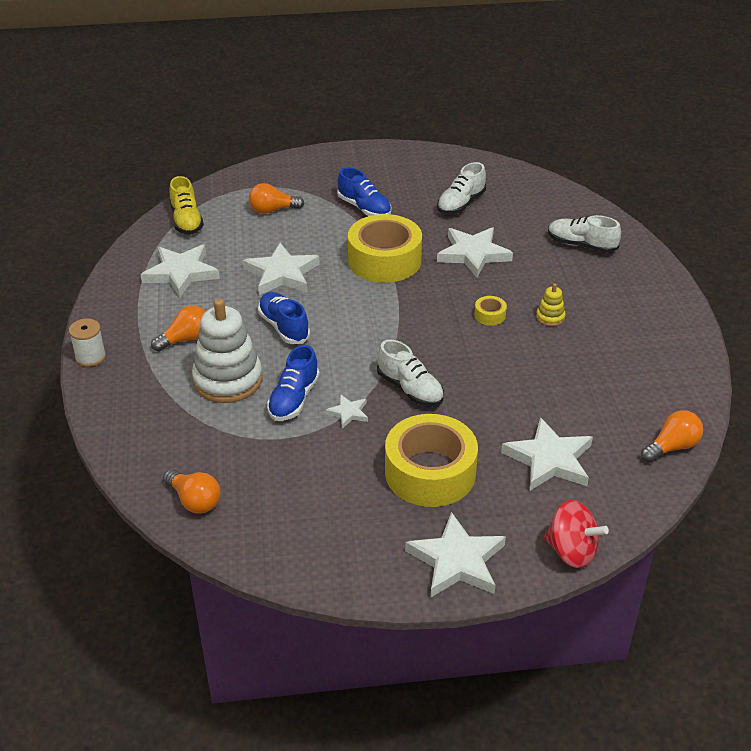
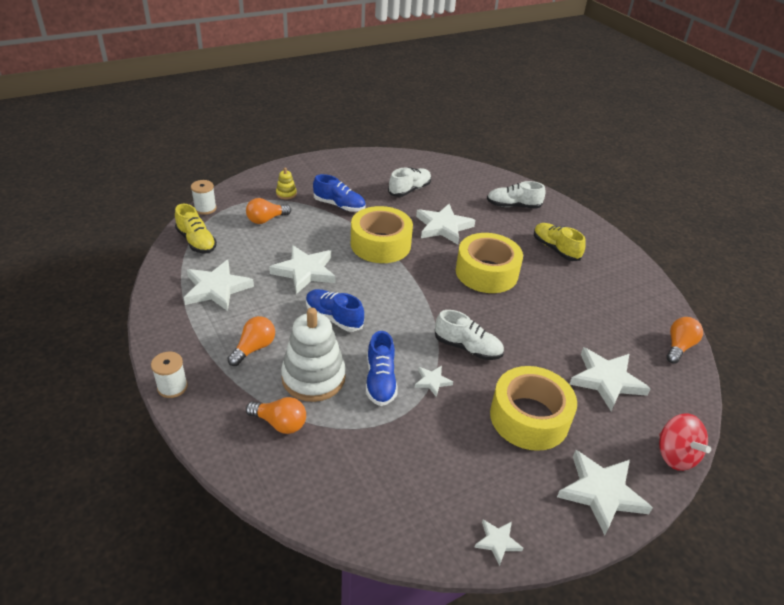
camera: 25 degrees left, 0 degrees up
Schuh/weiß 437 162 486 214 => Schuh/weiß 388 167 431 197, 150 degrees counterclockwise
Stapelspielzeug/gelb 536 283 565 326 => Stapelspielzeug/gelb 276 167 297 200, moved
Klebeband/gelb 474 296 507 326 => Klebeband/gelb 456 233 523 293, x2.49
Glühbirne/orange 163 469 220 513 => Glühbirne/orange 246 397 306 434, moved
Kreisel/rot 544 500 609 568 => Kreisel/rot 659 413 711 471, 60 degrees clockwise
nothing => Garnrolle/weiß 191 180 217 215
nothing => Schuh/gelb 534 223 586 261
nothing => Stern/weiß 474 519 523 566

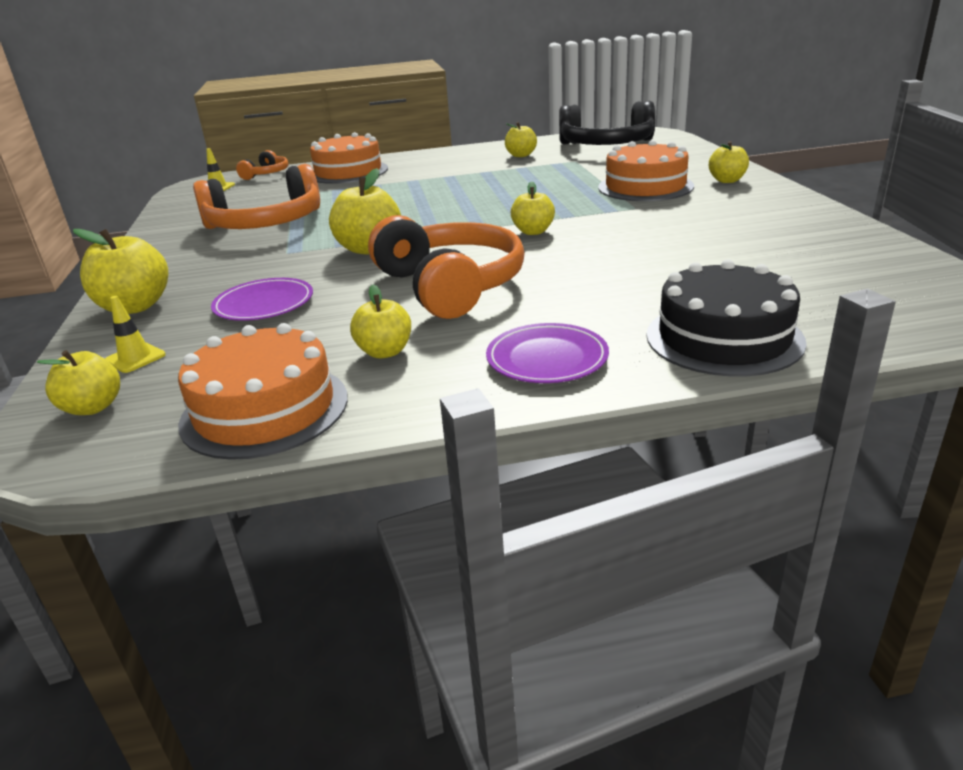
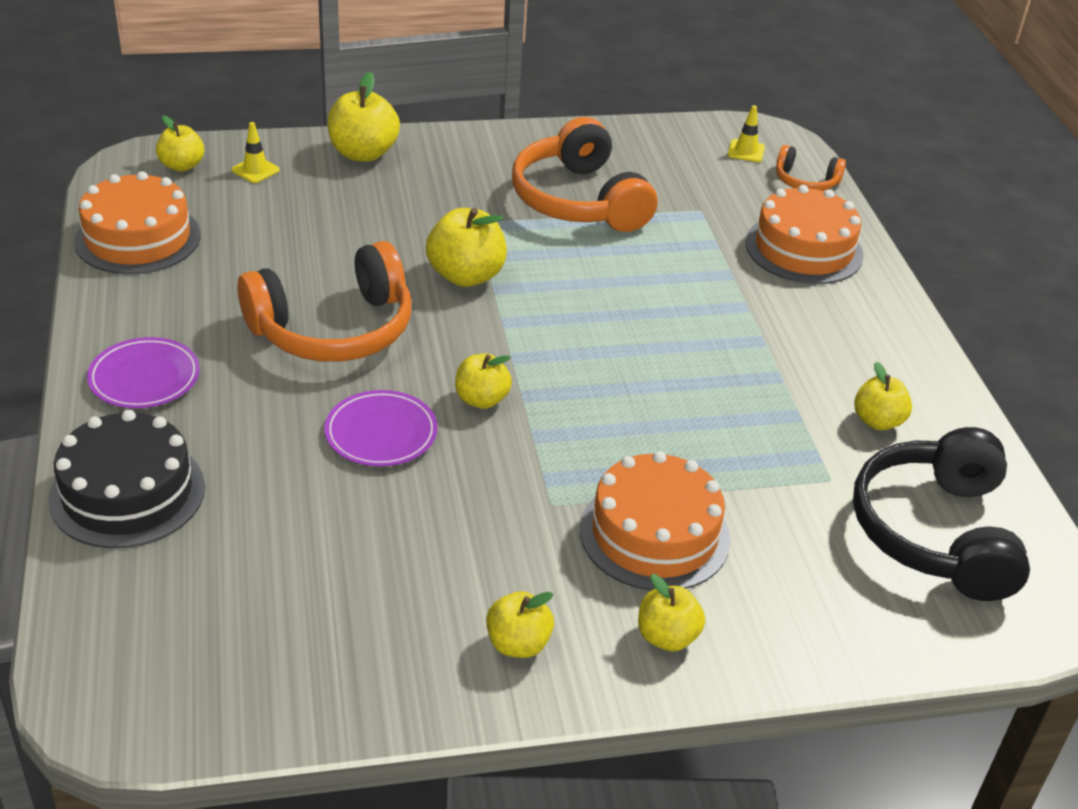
camera: 85 degrees right, 10 degrees up
Teller/lila 211 278 313 321 => Teller/lila 324 390 438 467, moved
Apfel/gelb 350 285 411 358 => Apfel/gelb 486 591 554 658, moved

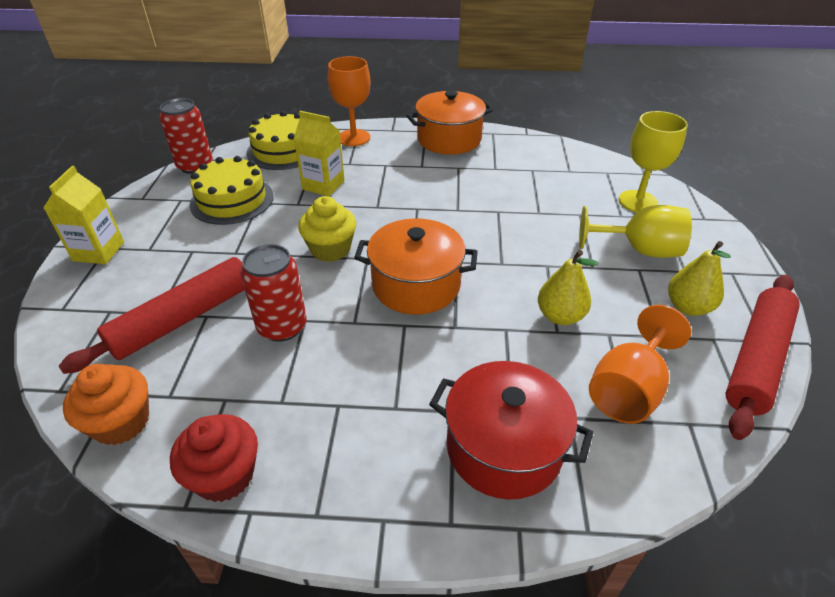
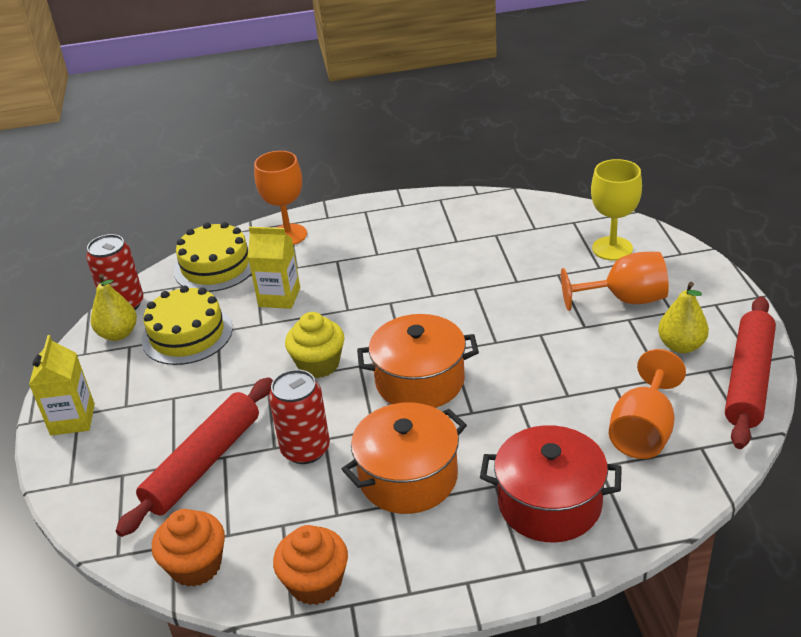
camera: 10 degrees left, 5 degrees down
Kochtopf/orange 406 90 494 155 => Kochtopf/orange 342 403 467 514, moved
Kelch/gelb 579 205 692 258 => Kelch/orange 561 252 669 311
Birne/gelb 538 250 599 325 => Birne/gelb 91 274 137 341, moved
Muffin/rot 170 414 258 502 => Muffin/orange 273 525 348 605

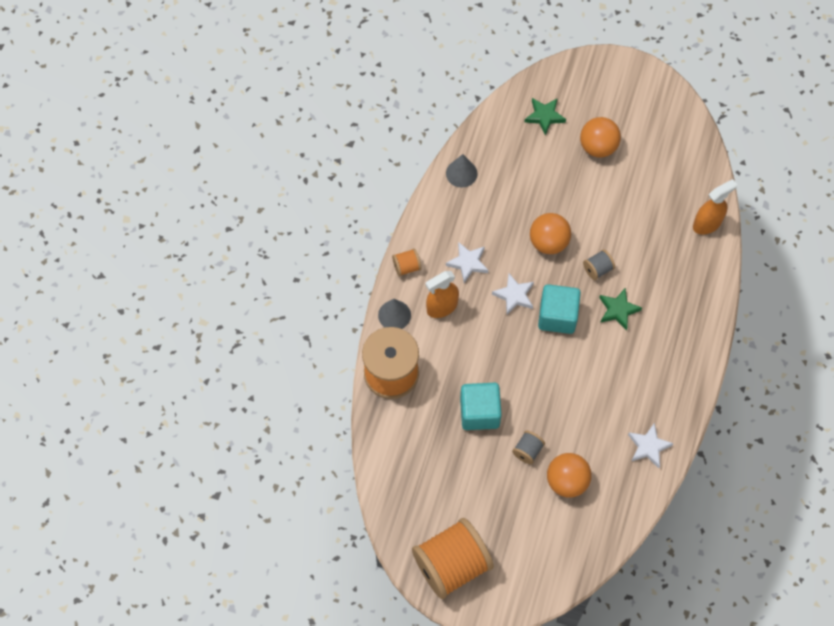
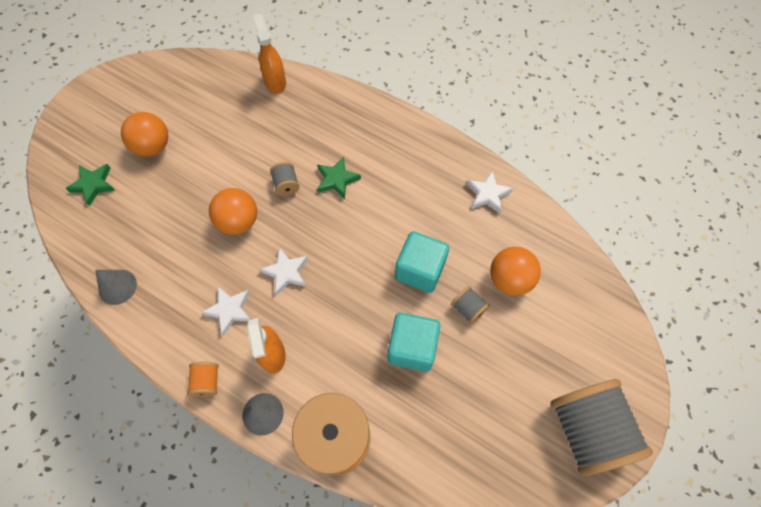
camera: 75 degrees left, 0 degrees up
Kubus/türkis 538 284 581 334 => Kubus/türkis 395 231 449 293, moved
Garnrolle/orange 412 518 494 599 => Garnrolle/grau 551 379 653 476

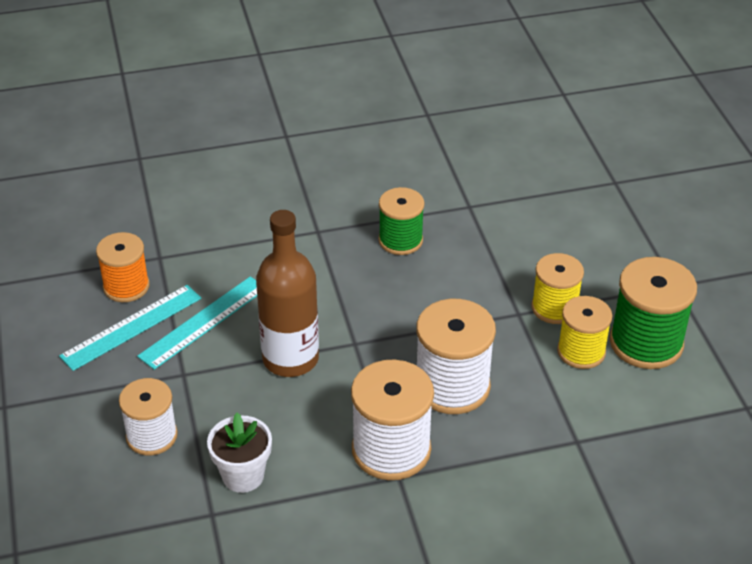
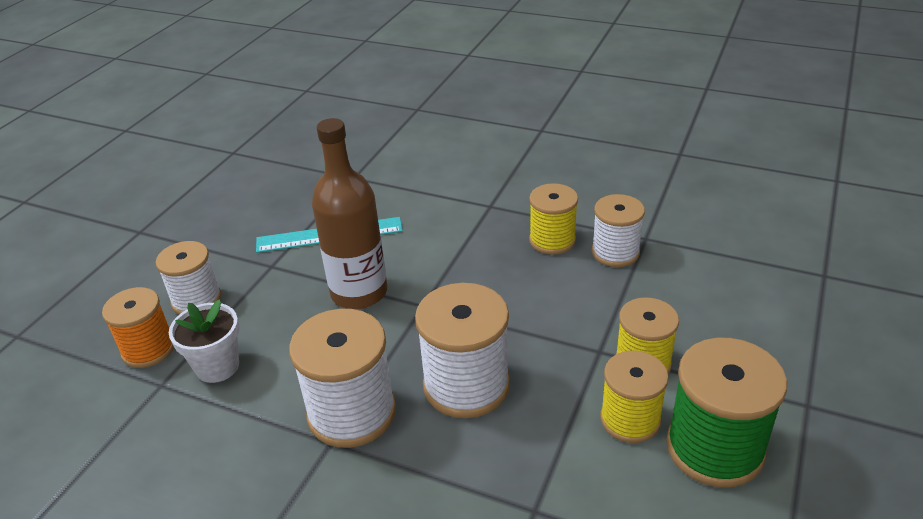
camera: 40 degrees right, 5 degrees down
Garnrolle/grün 378 187 425 255 => Garnrolle/gelb 529 183 578 255
Garnrolle/orange 96 232 150 302 => Garnrolle/orange 102 287 174 368, moved
Lineal/türkis 59 285 202 371 => nothing
nothing => Garnrolle/weiß 592 194 645 267

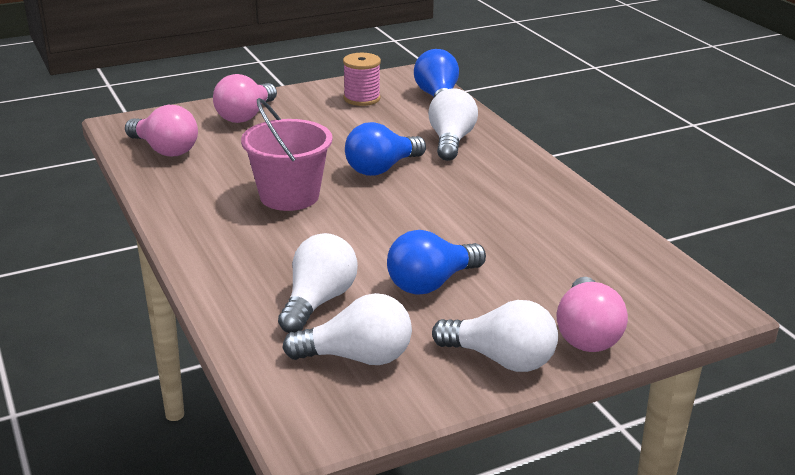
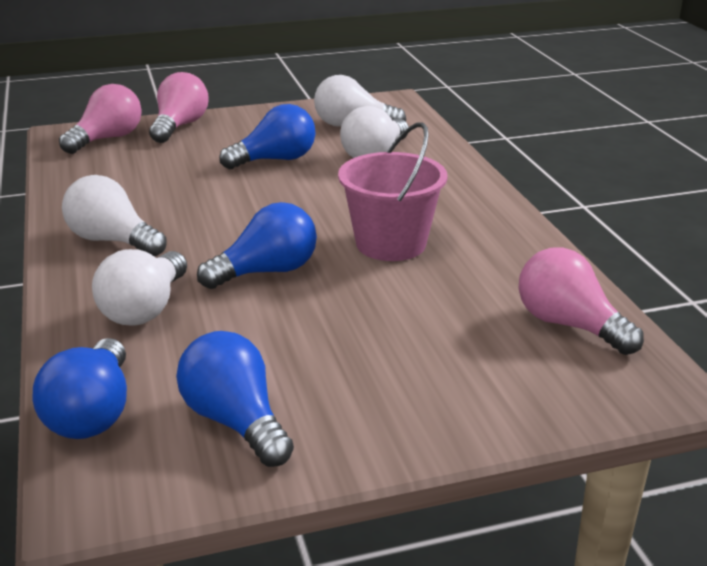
camera: 170 degrees left, 0 degrees up
Garnrolle/rosa 343 53 381 106 => Glühbirne/blau 176 331 294 467
Glühbirne/rosa 213 74 277 123 => Glühbirne/rosa 59 84 142 154, moved
Glühbirne/weiß 432 300 558 372 => Glühbirne/weiß 62 175 167 257, moved

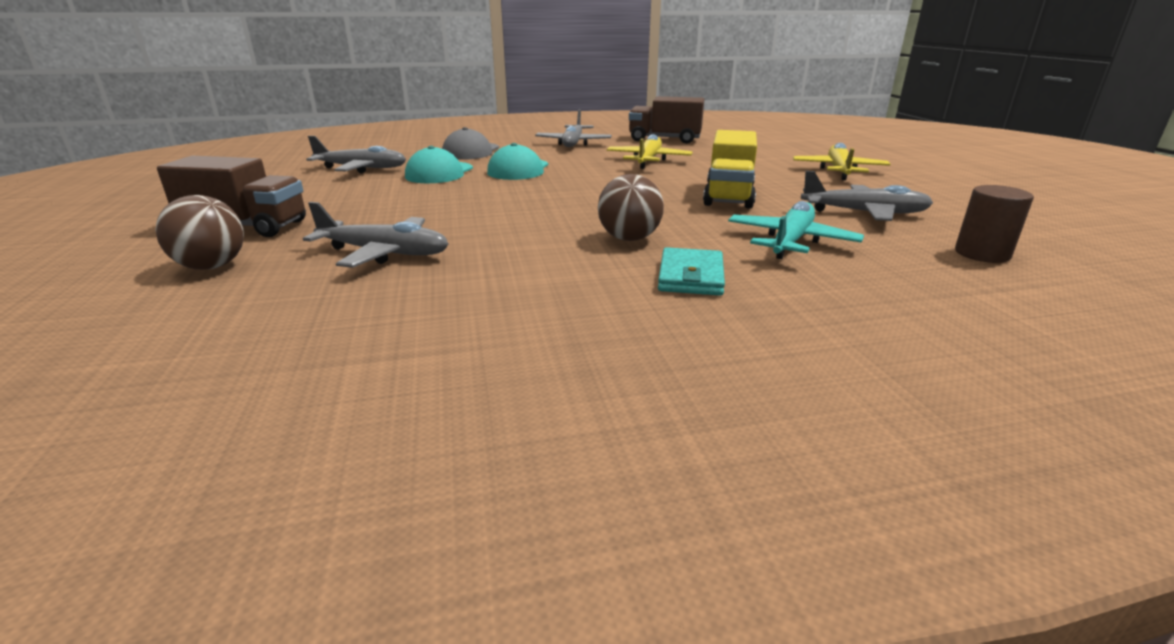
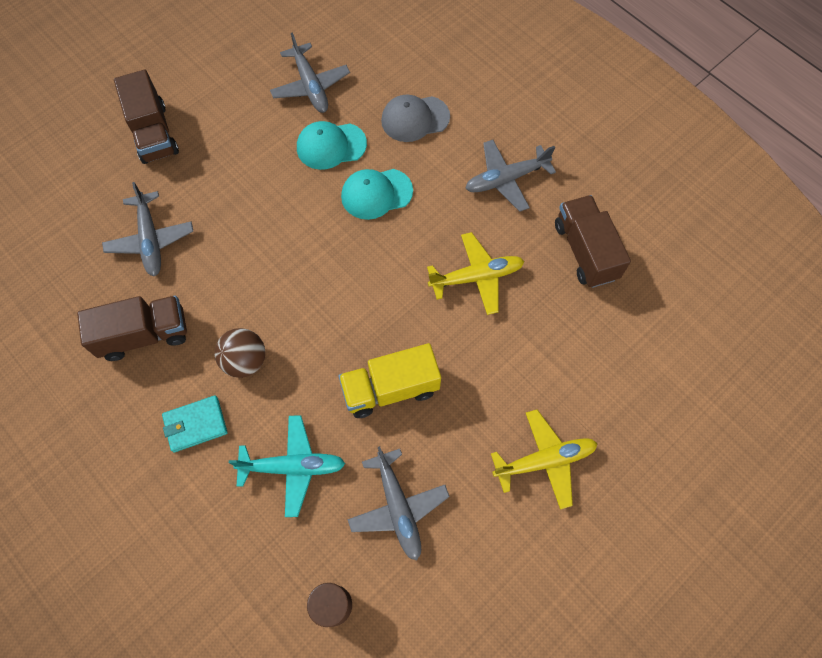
camera: 60 degrees right, 40 degrees up
Ball/braun 155 195 244 270 => nothing
nothing => Lastwagen/braun 77 296 187 361

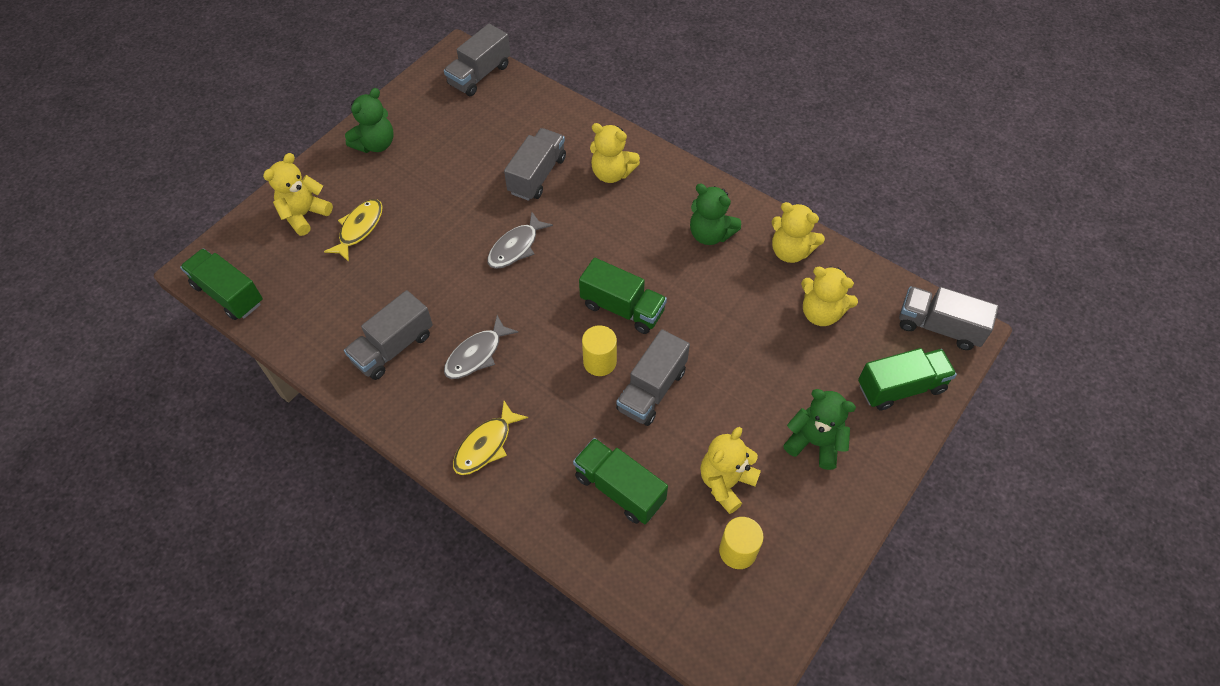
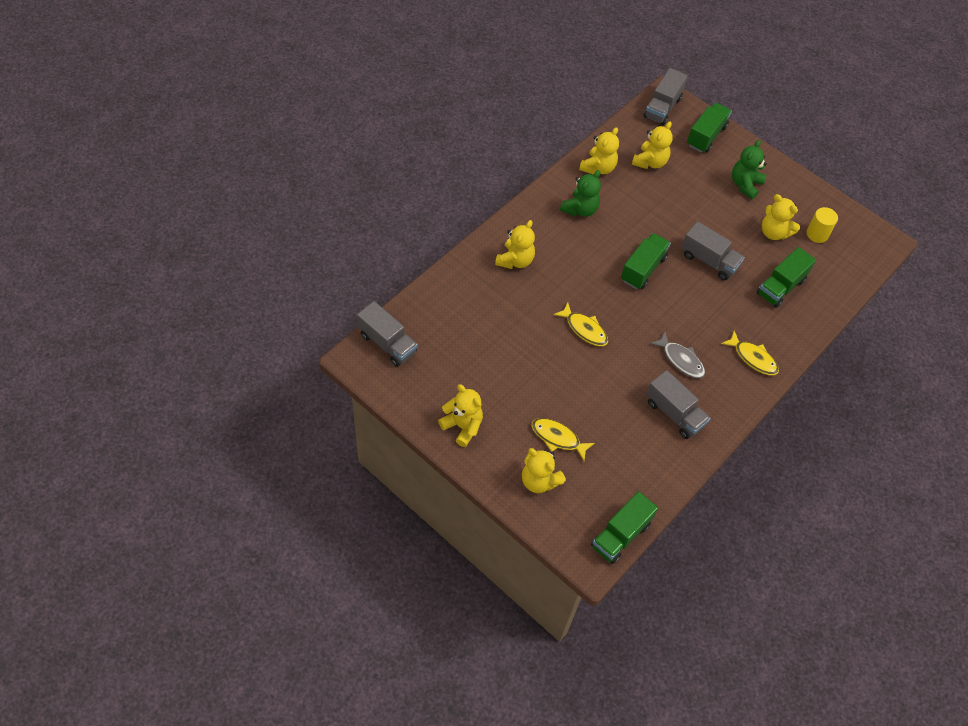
camera: 90 degrees left, 0 degrees up
Teddybär/grün 345 88 394 153 => Teddybär/gelb 438 384 483 447
Lastwagen/grau 504 128 566 201 => nothing
Fisch/grau 487 212 553 269 => Fisch/gelb 553 302 608 346
Vollzylinder/gelb 582 325 617 376 => nothing
Lastwagen/grün 858 348 957 410 => Lastwagen/grün 687 103 732 153, 45 degrees clockwise

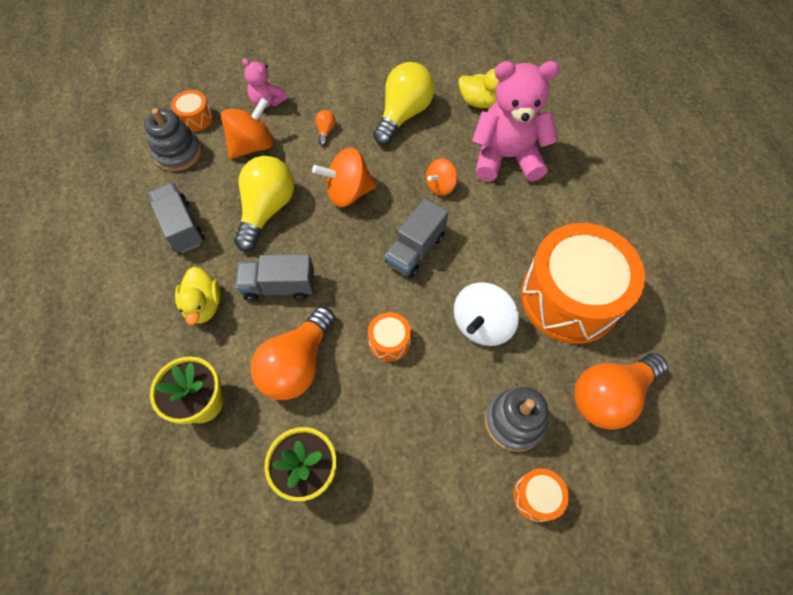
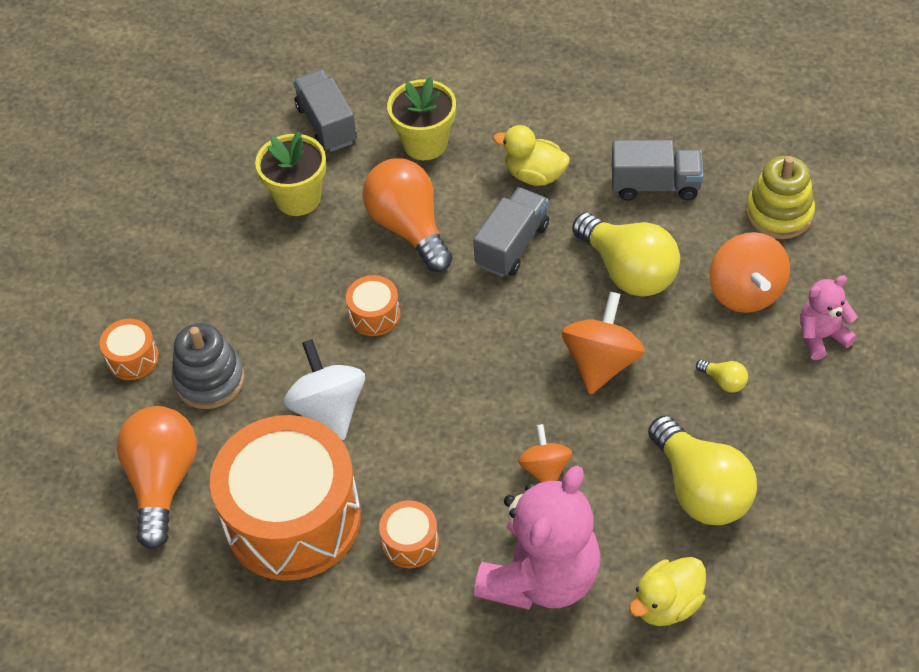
camera: 125 degrees right, 10 degrees down
Trommel/orange 171 90 213 132 => Trommel/orange 379 500 439 568, moved
Stapelspielzeug/grau 144 108 201 171 => Stapelspielzeug/gelb 746 156 815 239
Glühbirne/orange 315 110 336 146 => Glühbirne/gelb 696 359 748 392
Lastwagen/grau 385 199 448 278 => Lastwagen/grau 293 70 357 152, moved

